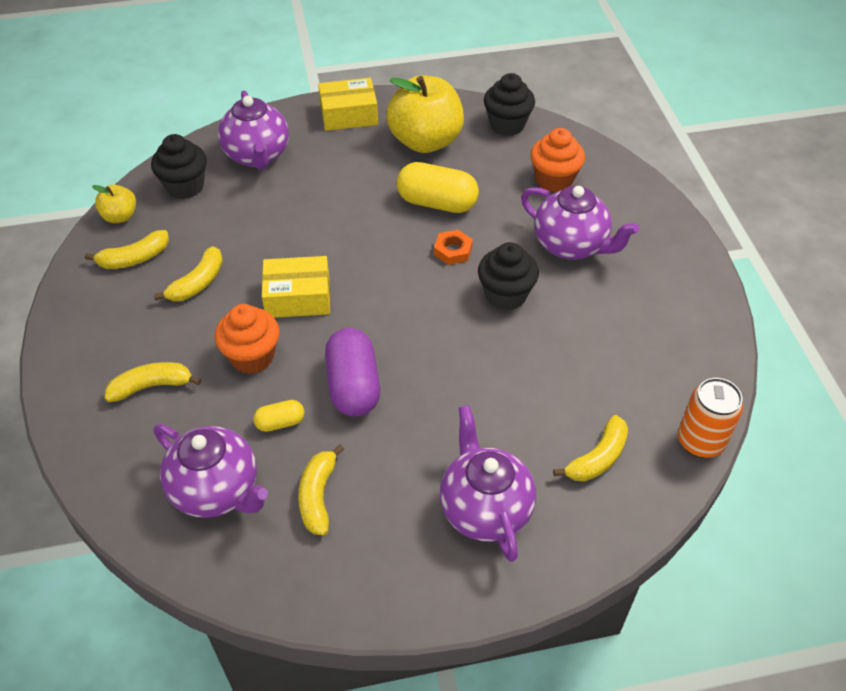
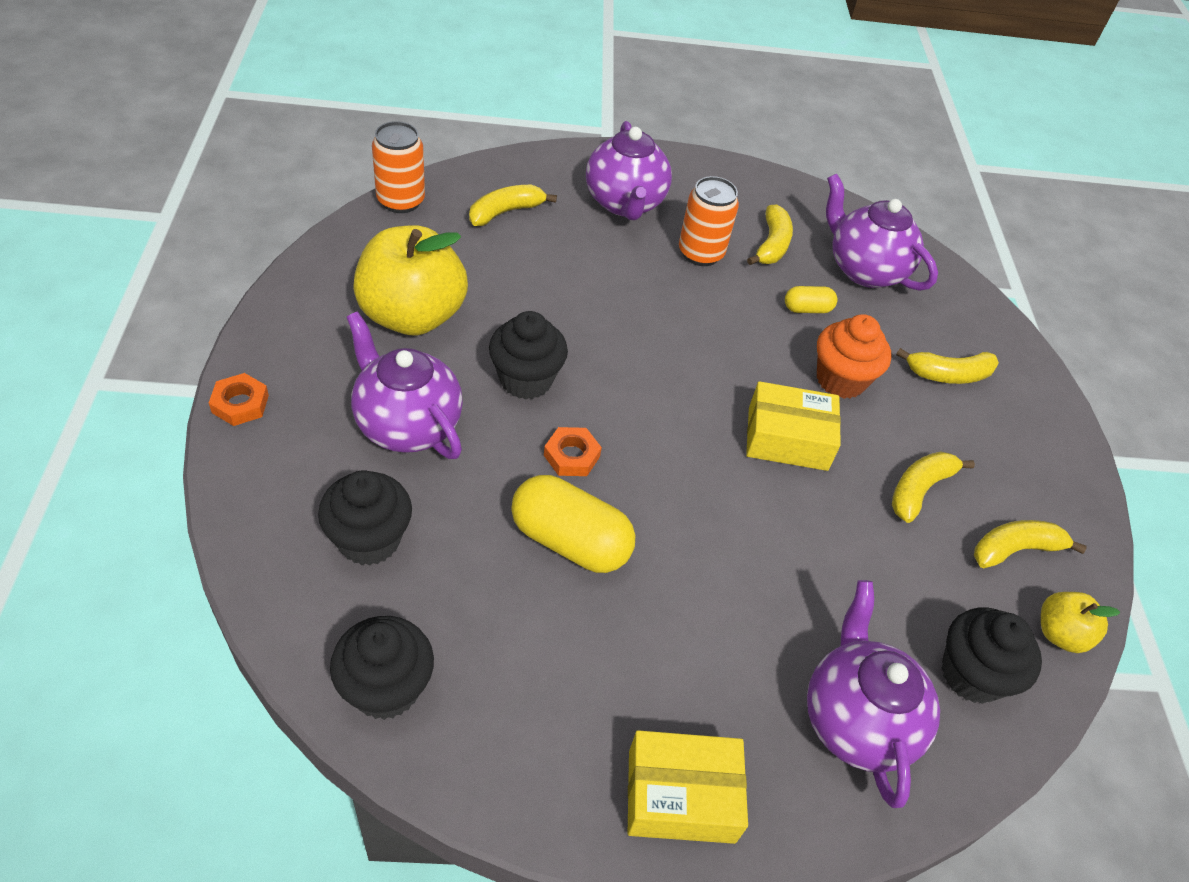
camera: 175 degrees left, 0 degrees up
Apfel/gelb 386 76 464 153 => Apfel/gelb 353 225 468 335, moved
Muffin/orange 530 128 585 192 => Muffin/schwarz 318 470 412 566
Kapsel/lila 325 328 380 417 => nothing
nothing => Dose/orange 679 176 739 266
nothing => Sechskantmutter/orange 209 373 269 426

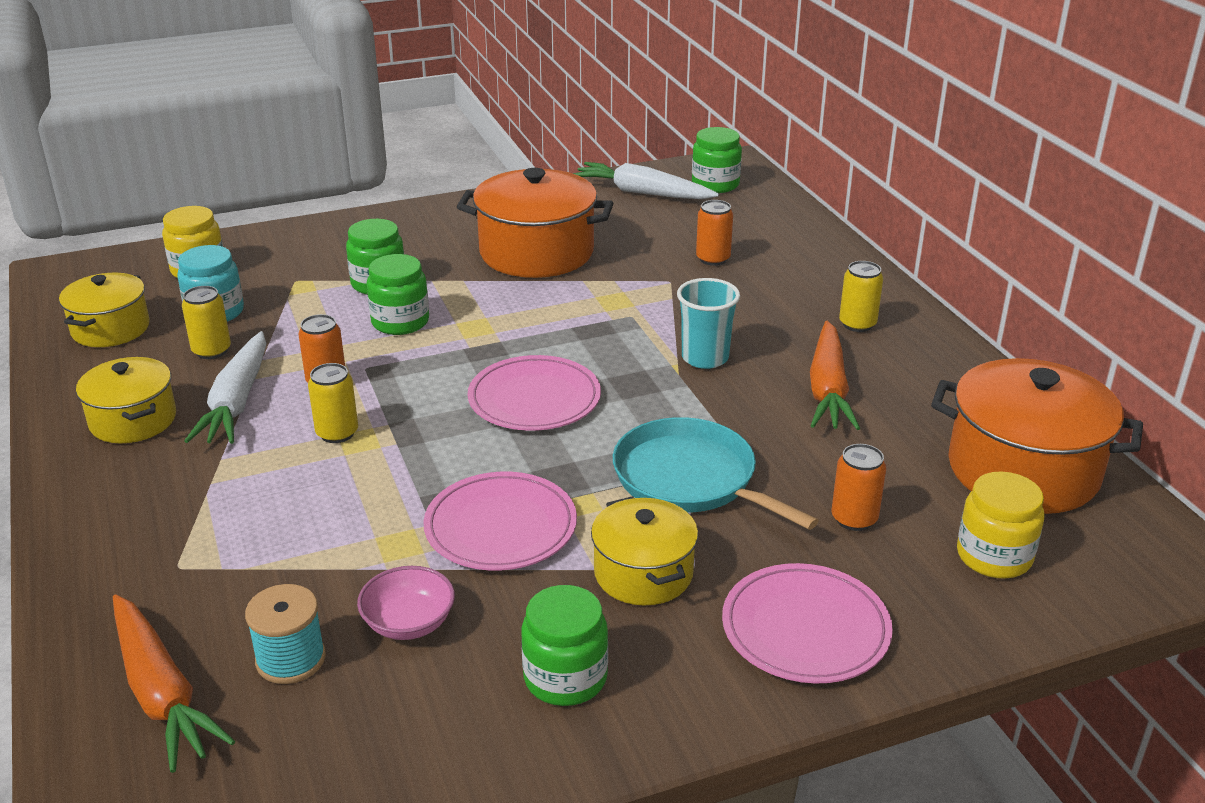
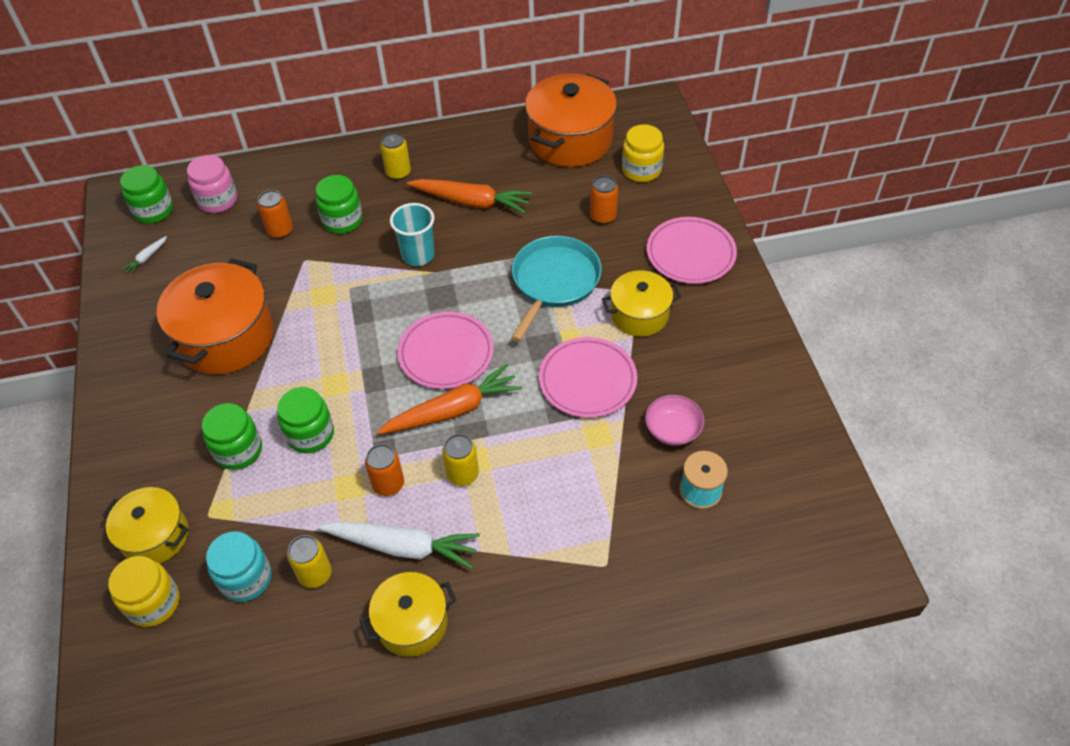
camera: 80 degrees left, 20 degrees up
Karotte/weiß 574 162 719 199 => Karotte/weiß 122 236 167 274, x0.42
Kochtopf/gelb 59 273 150 347 => Kochtopf/gelb 102 487 189 564, moved
Pfanne/türkis 613 417 819 530 => Pfanne/türkis 511 236 602 342, 150 degrees clockwise
Einmachglas/grün 521 585 608 706 => Einmachglas/grün 316 175 363 234, moved
Karotte/orange 113 595 235 773 => Karotte/orange 377 364 522 434, moved
nothing => Einmachglas/rosa 187 155 237 213

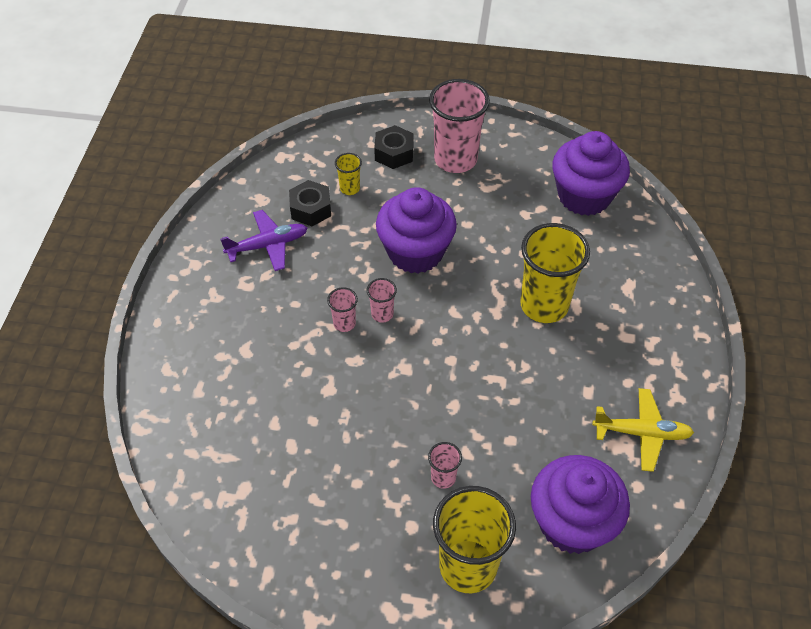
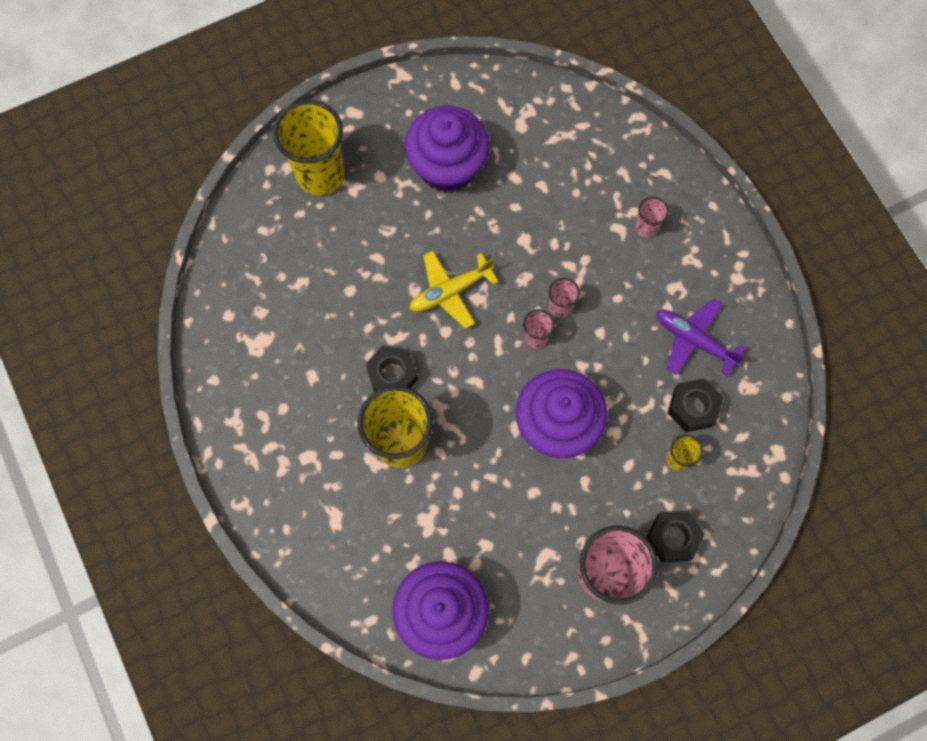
camera: 145 degrees right, 20 degrees up
Flugzeug/lila 220 210 308 271 => Flugzeug/lila 656 299 746 376, 90 degrees clockwise
Flugzeug/gelb 593 388 694 472 => Flugzeug/gelb 409 251 499 329, moved
Becher/rosa 428 442 462 489 => Becher/rosa 635 197 669 238, moved
Muffin/lila 531 455 630 554 => Muffin/lila 405 106 490 193, moved
nothing => Sechskantmutter/schwarz 365 345 418 392

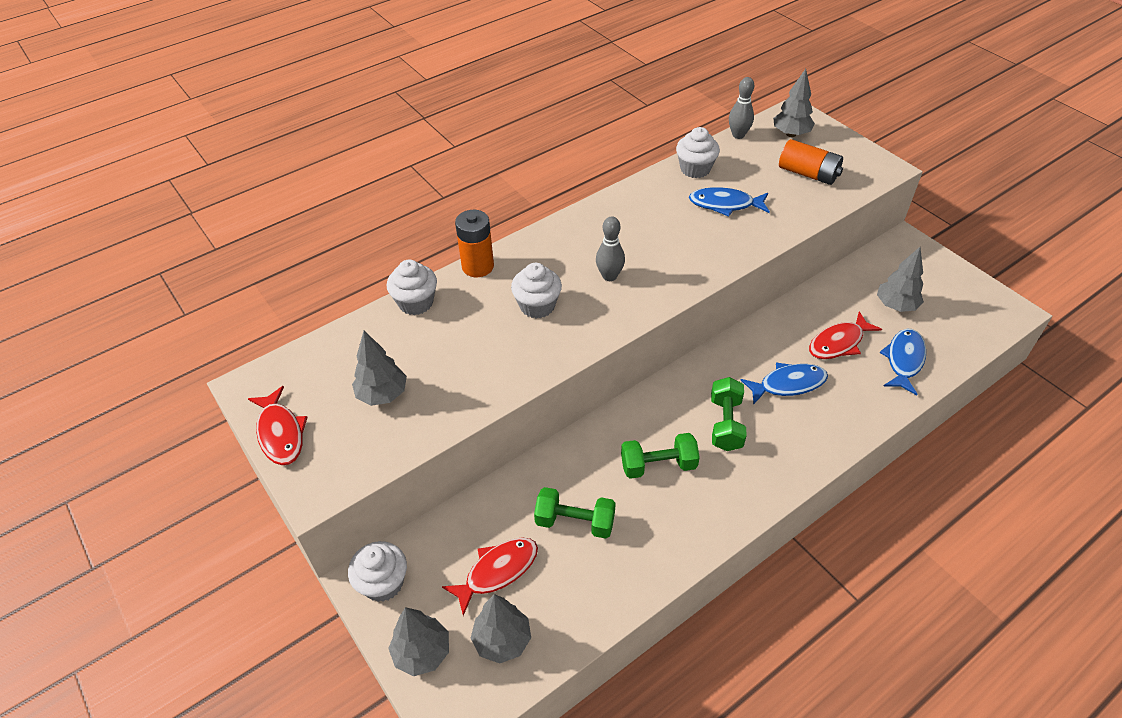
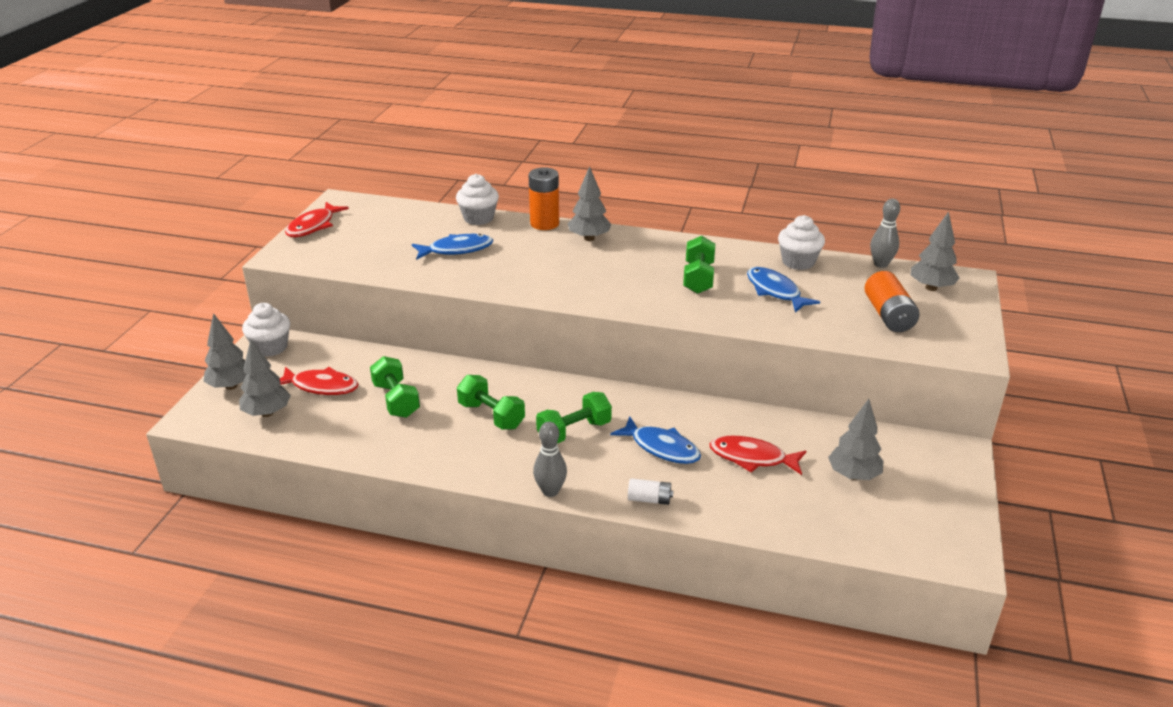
camera: 50 degrees right, 15 degrees down
Bowlingkegel/grau 596 216 625 281 => Bowlingkegel/grau 533 422 567 497, moved
Muffin/weiß 511 263 562 318 => nothing
Fisch/blau 879 329 926 395 => Fisch/blau 412 234 493 260, moved
Baum/grau 352 331 407 406 => Baum/grau 568 166 611 241, moved
nothing => Hantel/grün 683 236 715 294
nothing => Batterie/weiß 628 478 673 505

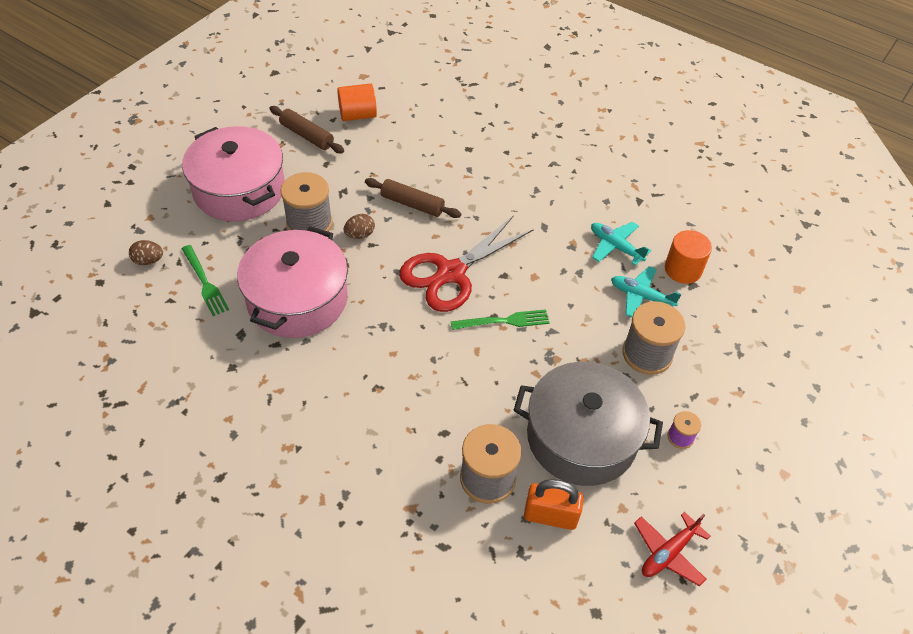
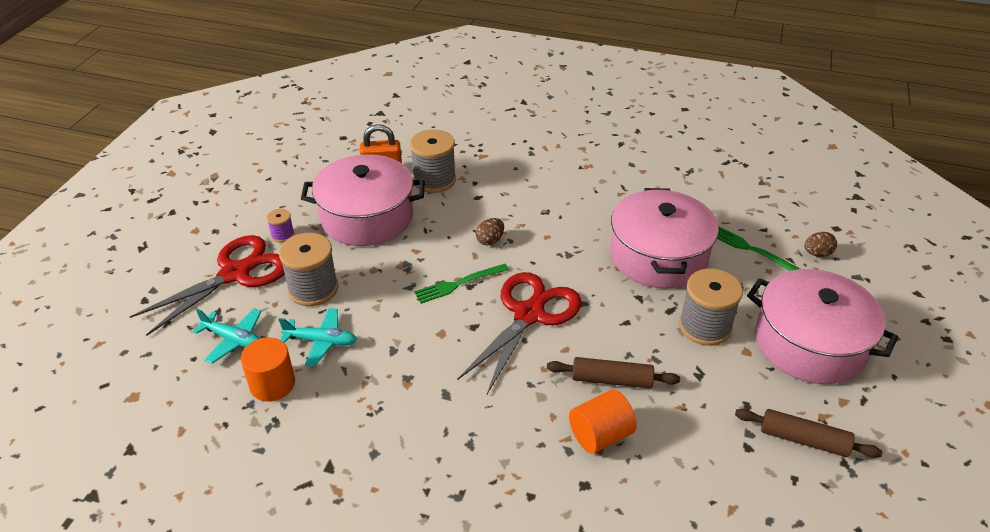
camera: 165 degrees right, 10 degrees down
Vollzylinder/orange 337 83 377 121 => Vollzylinder/orange 569 390 637 454, moved
Ei/braun 344 214 375 239 => Ei/braun 476 218 504 245, moved
Flugzeug/türkis 591 222 651 265 => Flugzeug/türkis 193 308 261 364, moved
Kochtopf/grau 514 362 663 486 => Kochtopf/rosa 301 154 425 246
Flugzeug/rot 634 512 711 586 => nothing
nothing => Schere/rot 130 235 285 336

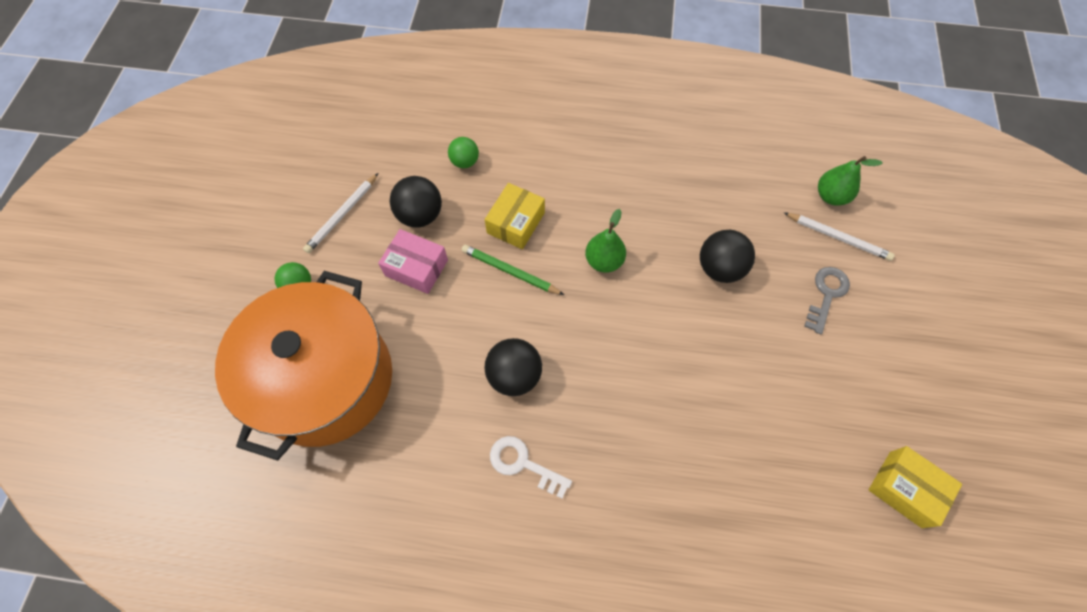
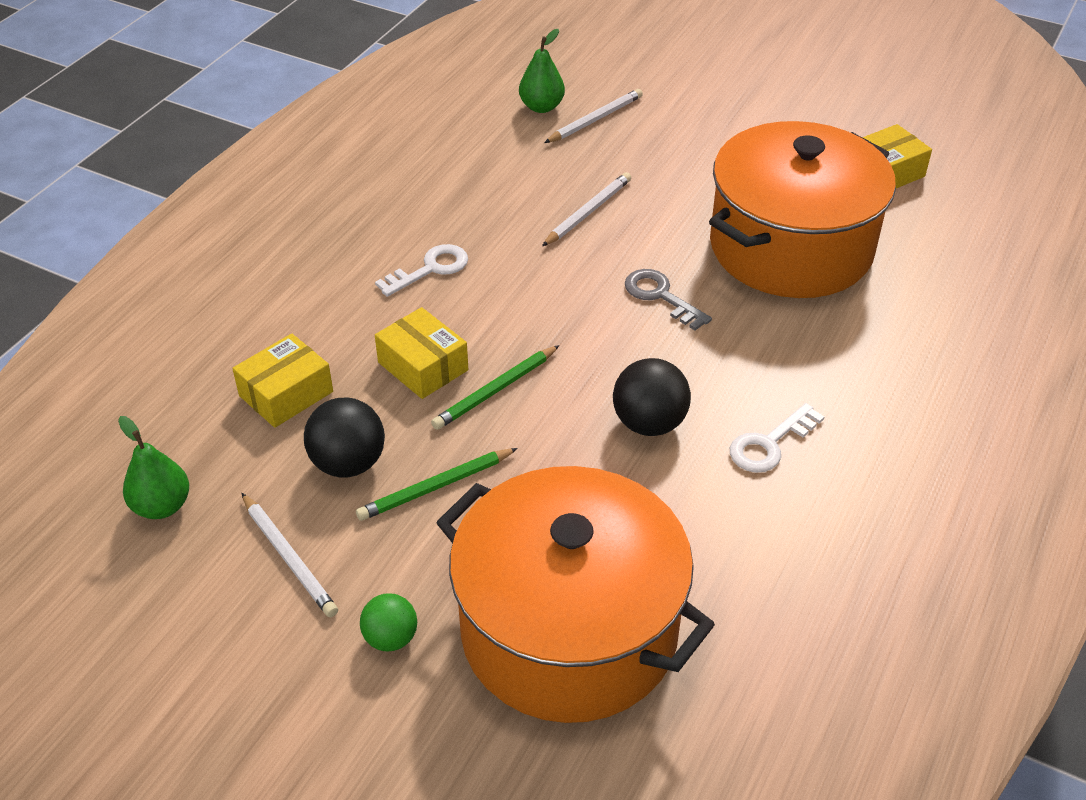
camera: 70 degrees left, 20 degrees down
Ball/grün 448 137 479 168 => Schachtel/gelb 232 334 333 428
Birne/grün 585 209 626 273 => Birne/grün 118 416 189 519, moved
Schachtel/rosa 378 229 448 294 => Bleistift/grün 356 448 518 521
Ball/schwarz 700 230 755 283 => Bleistift/weiß 542 172 631 246
Schlüssel/grau 804 267 850 334 => Schlüssel/grau 625 269 712 331, moved
nothing => Kochtopf/orange 709 121 896 298
nothing => Schlüssel/weiß 375 244 468 297

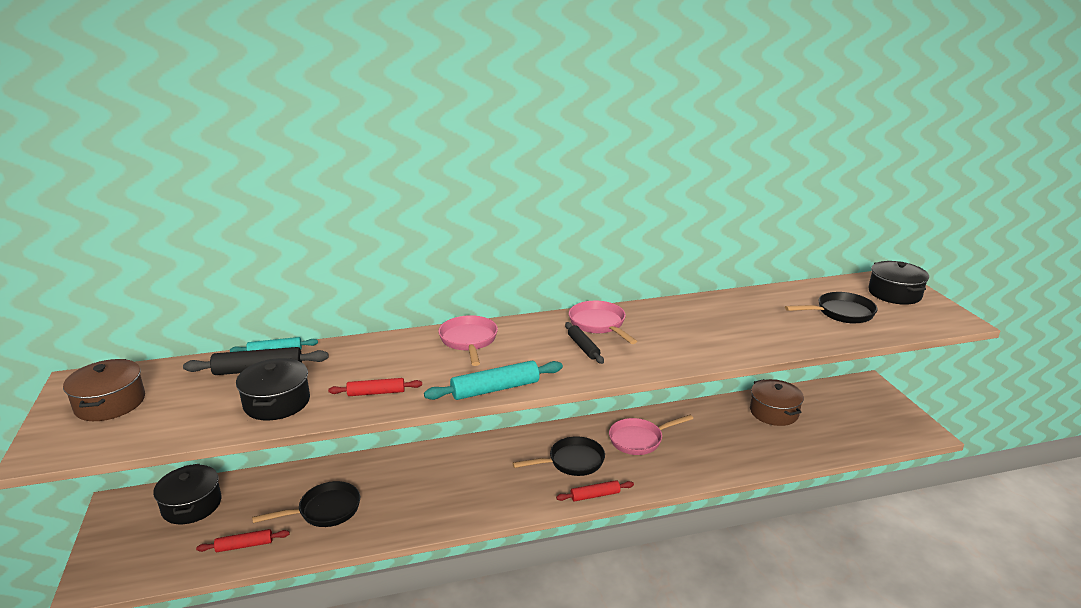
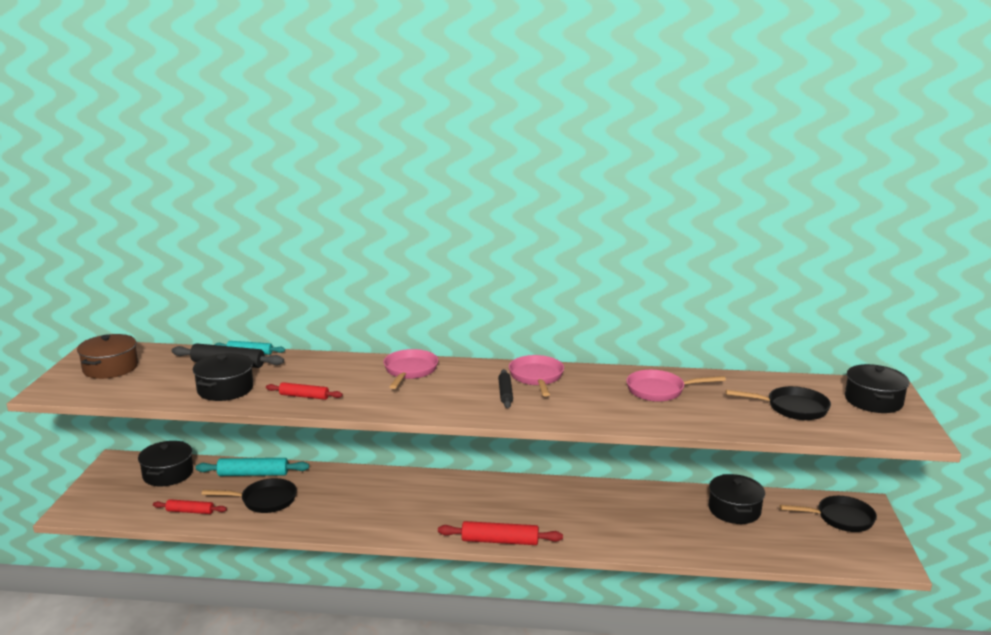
camera: 20 degrees right, 5 degrees down
Nudelholz/türkis 424 361 563 400 => Nudelholz/türkis 196 458 309 476, moved
Kochtopf/braun 750 379 804 426 => Kochtopf/schwarz 708 474 765 524
Pfanne/rosa 609 415 693 455 => Pfanne/rosa 626 370 726 402, moved
Pfanne/schwarz 512 436 605 476 => Pfanne/schwarz 780 496 877 532, moved
Nudelholz/rot 556 480 634 502 => Nudelholz/rot 438 521 563 545, x1.58

